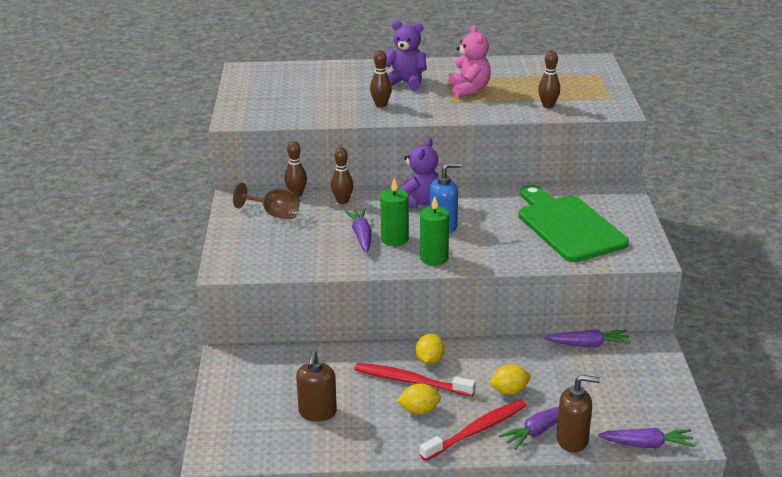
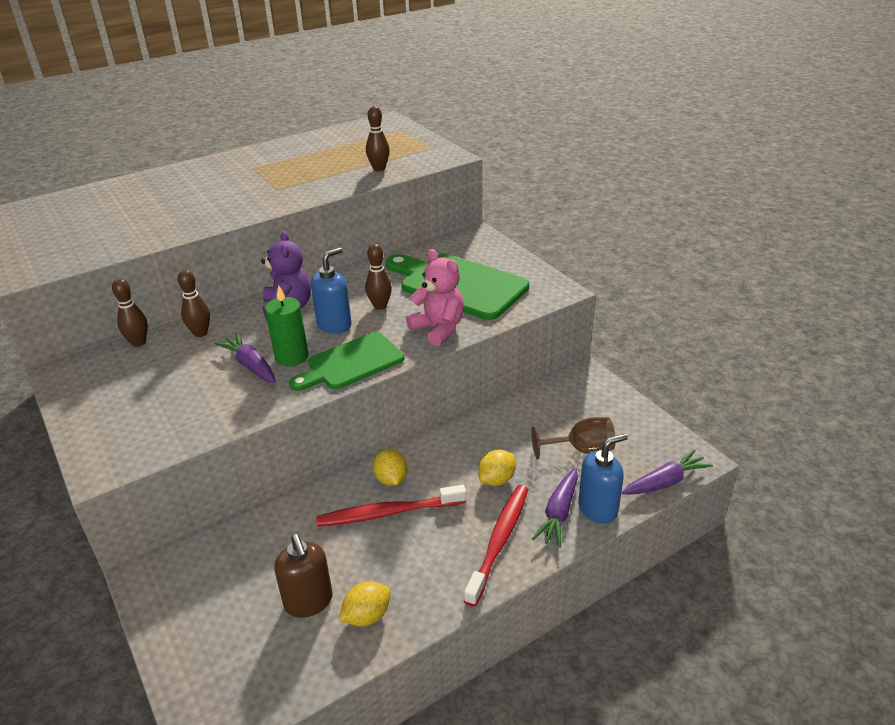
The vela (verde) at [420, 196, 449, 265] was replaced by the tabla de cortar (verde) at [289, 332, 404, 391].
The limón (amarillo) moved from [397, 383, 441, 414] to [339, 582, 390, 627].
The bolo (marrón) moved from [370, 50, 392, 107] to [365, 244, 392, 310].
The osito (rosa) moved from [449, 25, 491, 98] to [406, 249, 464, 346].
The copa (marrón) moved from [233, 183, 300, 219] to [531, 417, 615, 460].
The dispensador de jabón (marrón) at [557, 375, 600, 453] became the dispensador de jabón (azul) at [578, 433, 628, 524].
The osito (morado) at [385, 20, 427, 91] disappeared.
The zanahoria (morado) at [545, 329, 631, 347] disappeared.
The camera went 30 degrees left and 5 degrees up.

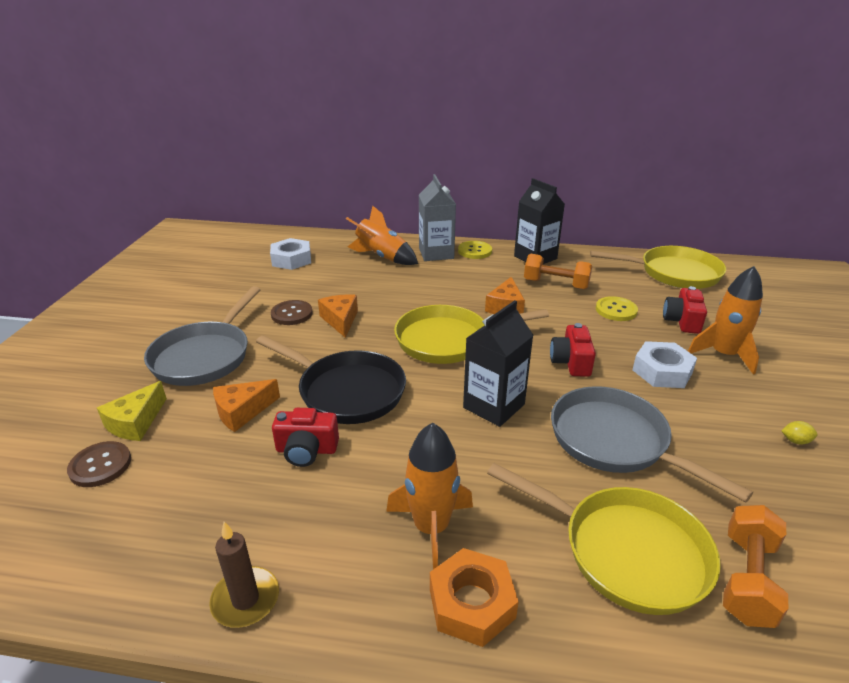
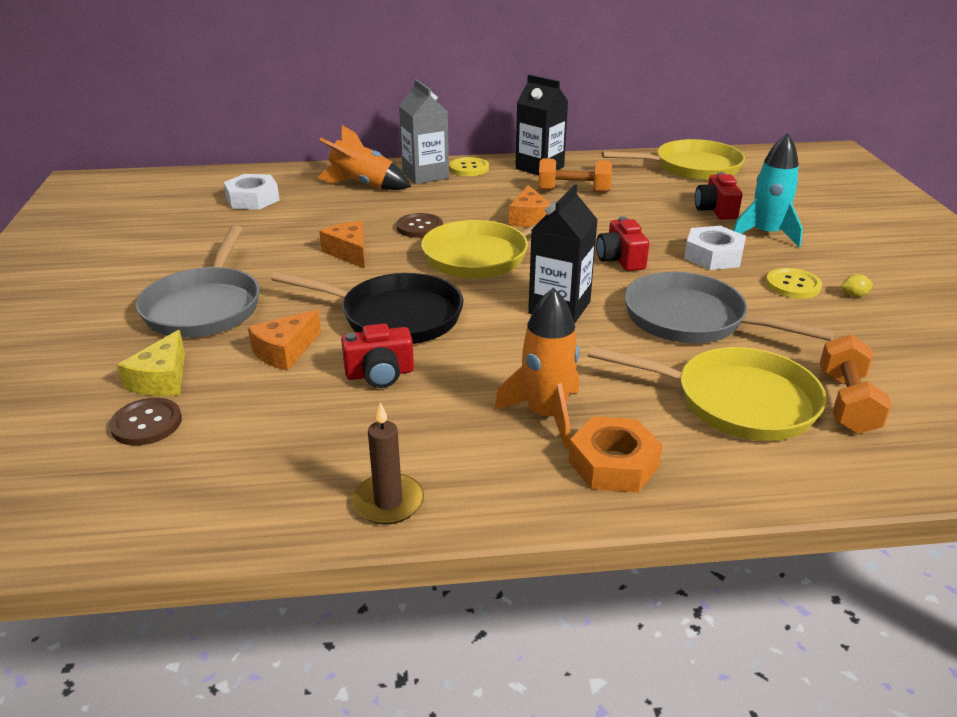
The botón (marrón) moved from [271, 300, 313, 325] to [396, 213, 443, 238].
The cohete (naranja) at [688, 266, 763, 375] became the cohete (turquesa) at [733, 133, 803, 247].
The botón (amarillo) moved from [596, 296, 638, 321] to [766, 268, 822, 299].
The camera went 15 degrees left and 0 degrees up.

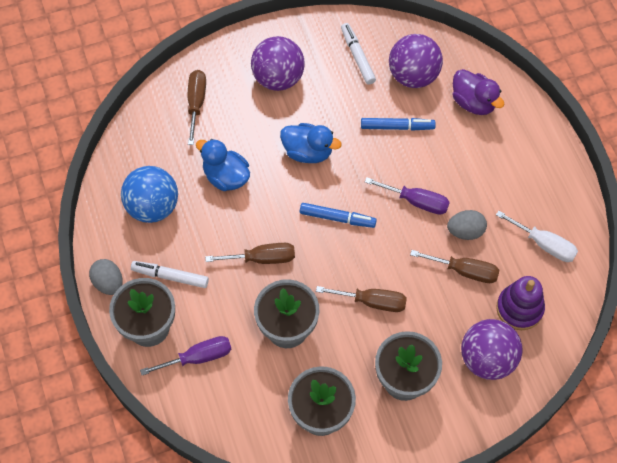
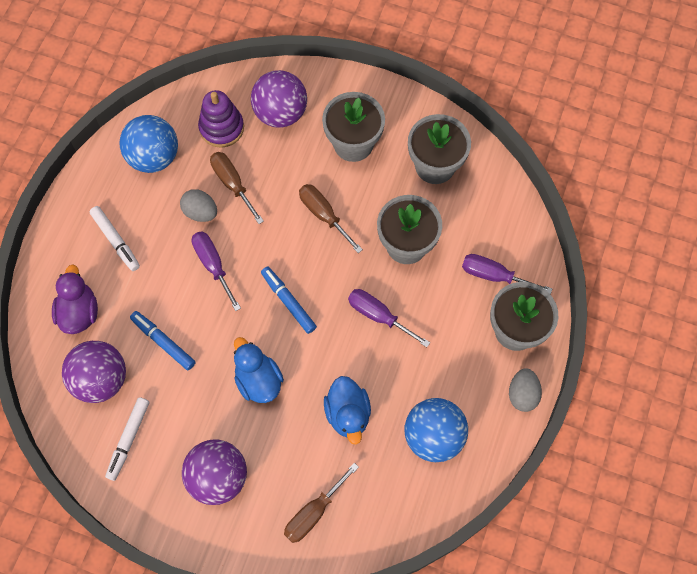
The rotulador (blanco) moved from [131, 261, 209, 288] to [89, 206, 140, 271].
The destornillador (blanco) at [496, 211, 578, 262] was replaced by the pelota (azul) at [119, 115, 178, 173].
The destornillador (marrón) at [205, 243, 295, 264] became the destornillador (morado) at [348, 289, 430, 347].
The camera went 140 degrees left and 5 degrees up.

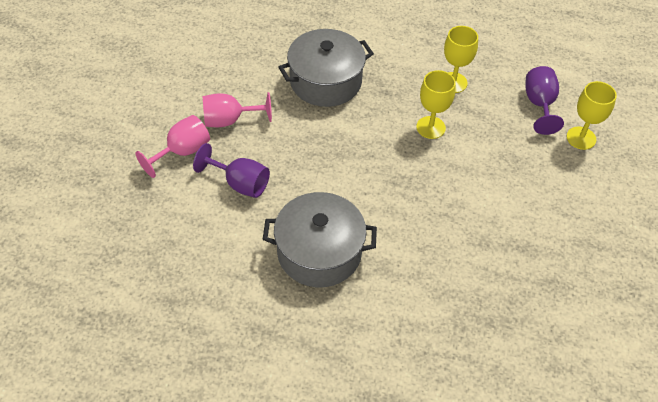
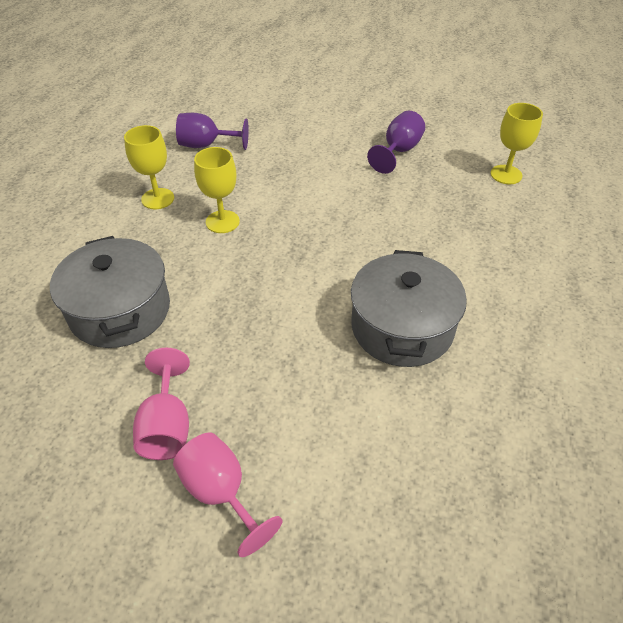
The copa (morado) moved from [193, 143, 270, 198] to [367, 111, 425, 174].
The copa (amarillo) moved from [567, 81, 617, 150] to [490, 103, 543, 184].
The camera went 85 degrees left and 5 degrees down.

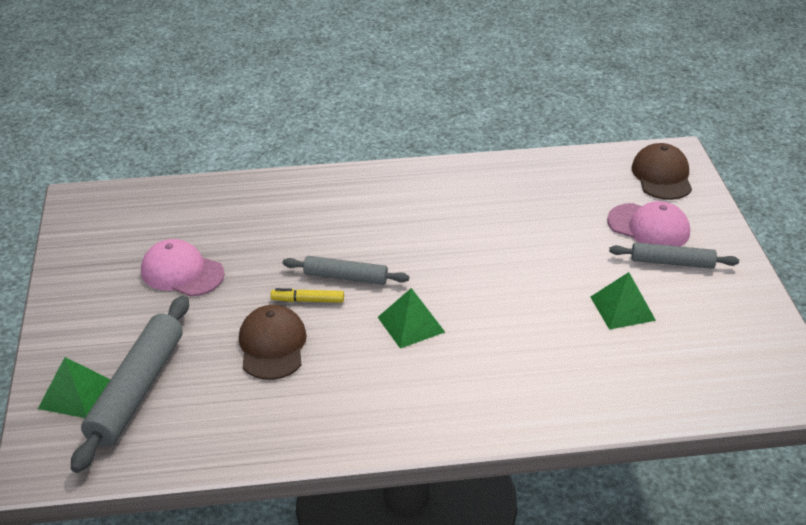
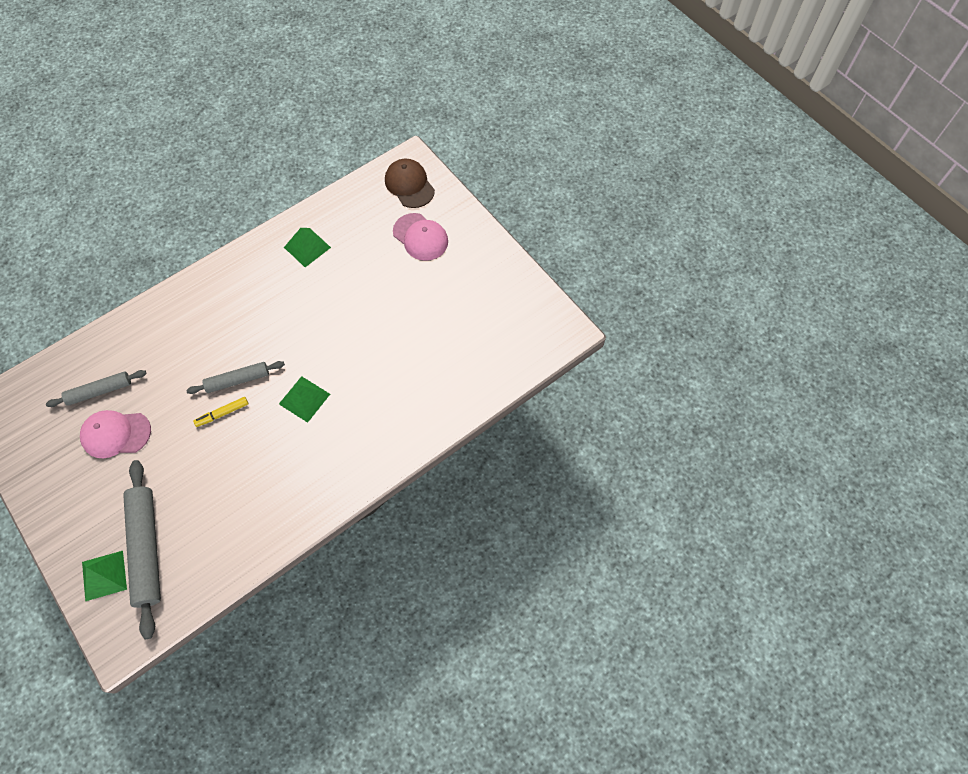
The rodillo (gris) moved from [609, 242, 739, 269] to [46, 370, 147, 407].
The pirámide (verde) moved from [591, 272, 656, 330] to [284, 228, 331, 267].
The gorra (rosa) at [607, 201, 690, 247] turned 45 degrees clockwise.
The gorra (marrón) at [239, 305, 307, 380] disappeared.
The camera went 30 degrees left and 25 degrees up.

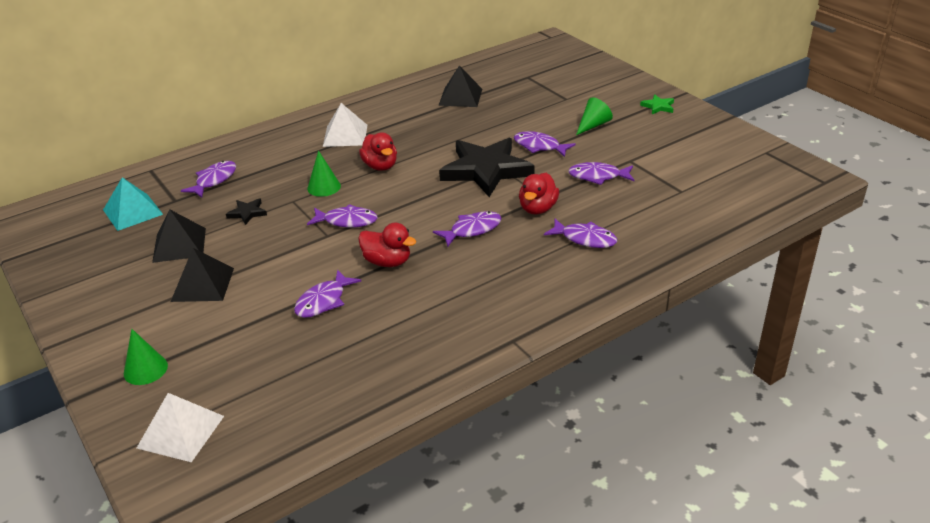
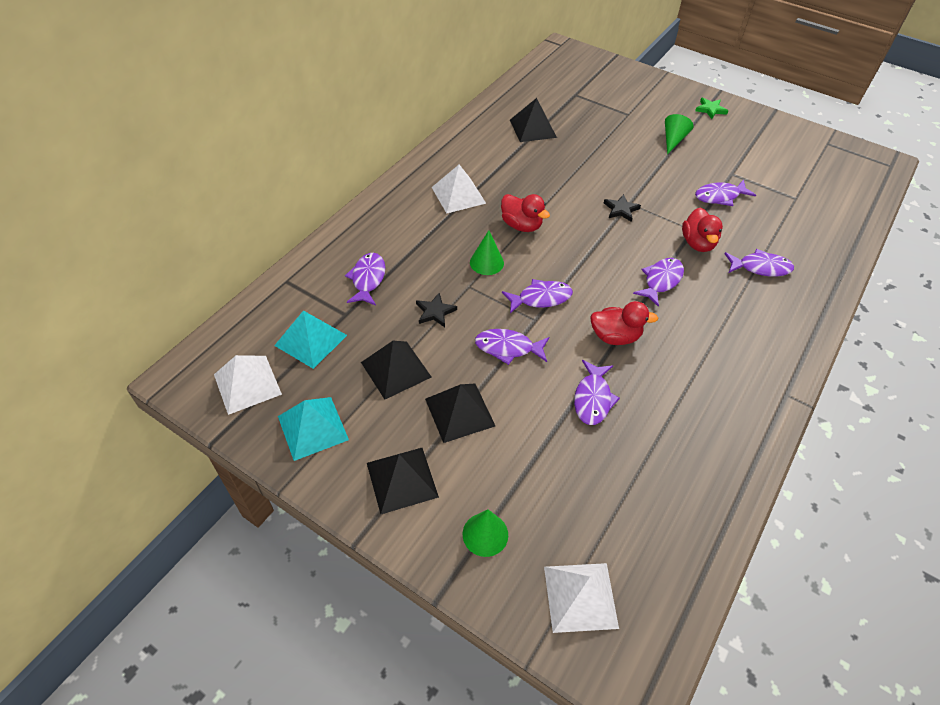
The pirámide (blanco) at [214, 355, 282, 415] appeared.
The pirámide (turquesa) at [278, 397, 349, 461] appeared.
The pirámide (negro) at [367, 448, 439, 514] appeared.
The pez (morado) moved from [514, 131, 576, 157] to [475, 329, 549, 365].
The estrella (negro) at [439, 138, 535, 197] changed to 0.41 times the size.
The camera went 25 degrees left and 15 degrees up.

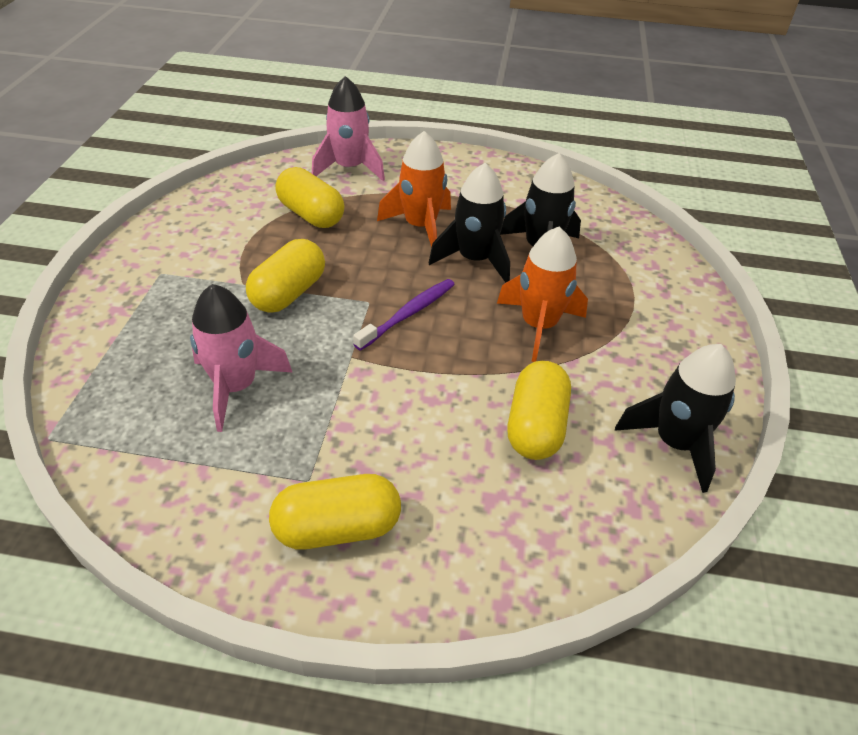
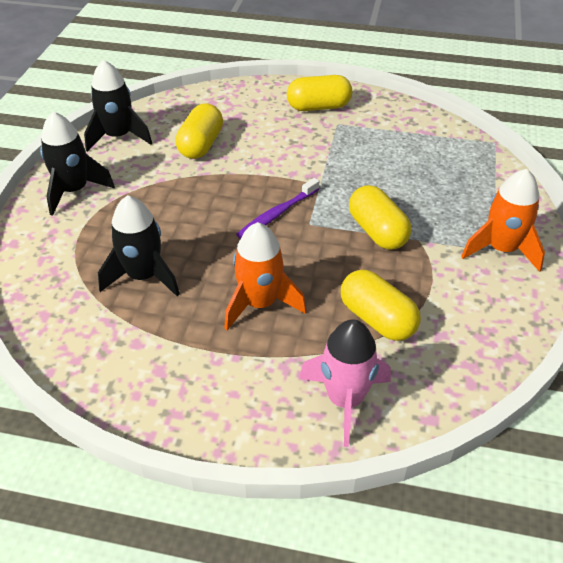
The cohete (negro) moved from [429, 163, 510, 283] to [40, 112, 115, 216].
The cápsula (amarillo) at [246, 239, 325, 313] turned 60 degrees counterclockwise.
The cohete (naranja) moved from [497, 227, 588, 362] to [461, 169, 545, 272].
The cohete (rosa) at [190, 284, 293, 432] disappeared.
The camera went 175 degrees left and 0 degrees up.

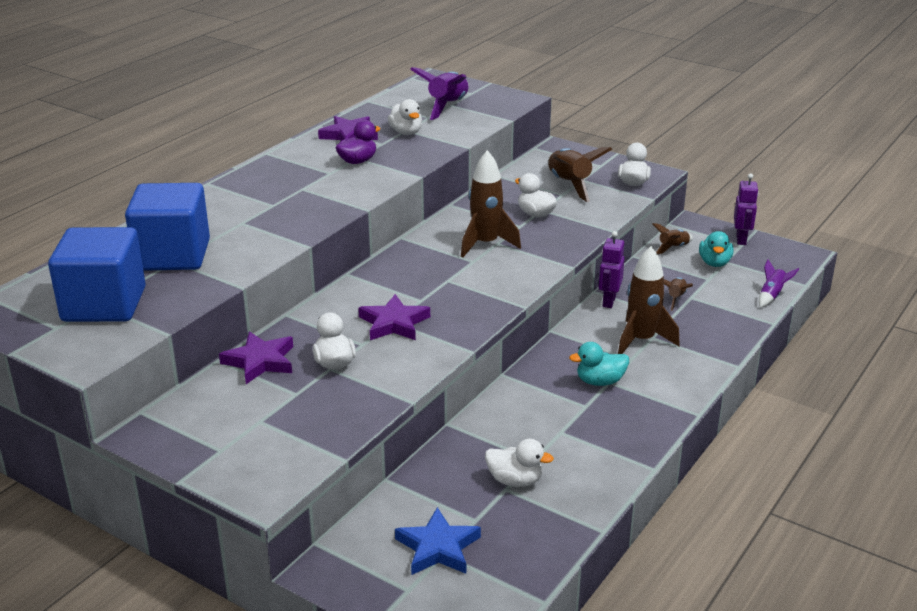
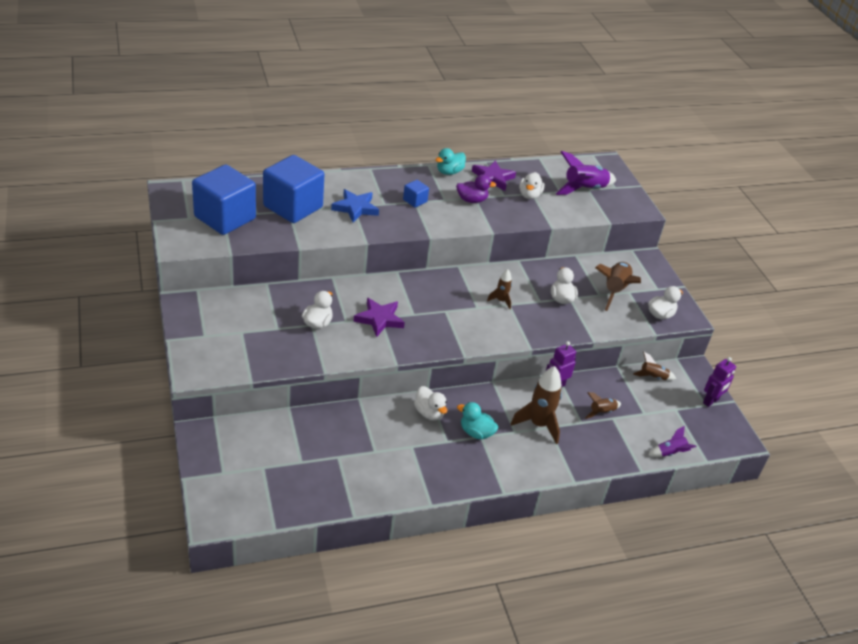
The estrella (azul) moved from [395, 507, 481, 575] to [331, 189, 379, 223].
The cubo (azul) at [403, 180, 429, 208] appeared.
The pato (blanco) moved from [485, 439, 554, 487] to [414, 386, 447, 420].
The pato (turquesa) moved from [699, 231, 734, 267] to [435, 148, 466, 175].
The cohete (marrón) at [461, 150, 521, 258] changed to 0.54 times the size.
The estrella (morado) at [219, 331, 293, 384] disappeared.
The camera went 35 degrees right and 10 degrees up.

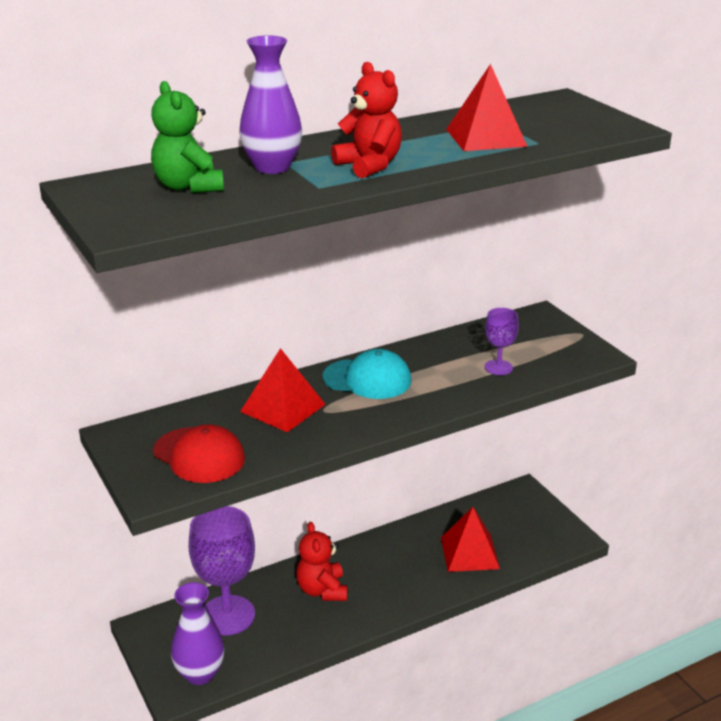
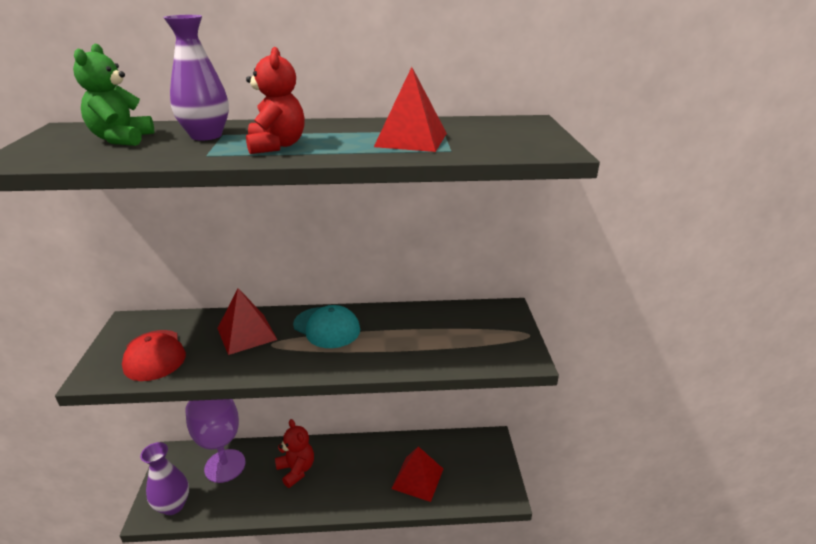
The osito (rojo) at [296, 522, 348, 601] turned 135 degrees clockwise.
The copa (morado) at [485, 308, 519, 375] disappeared.
The camera went 25 degrees right and 0 degrees up.

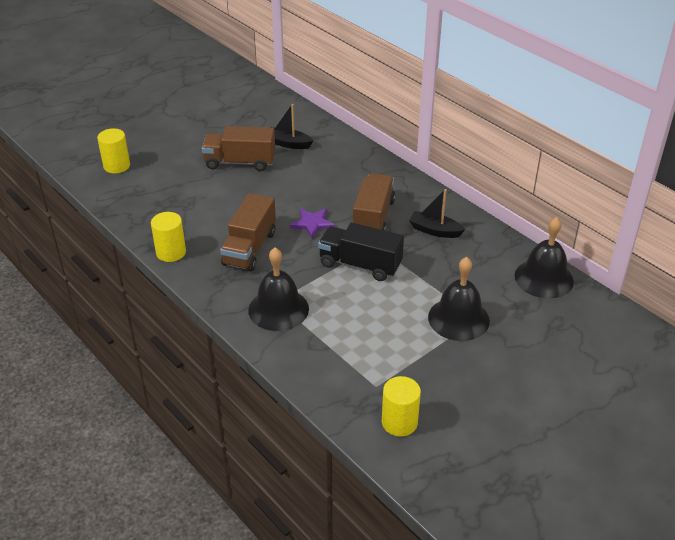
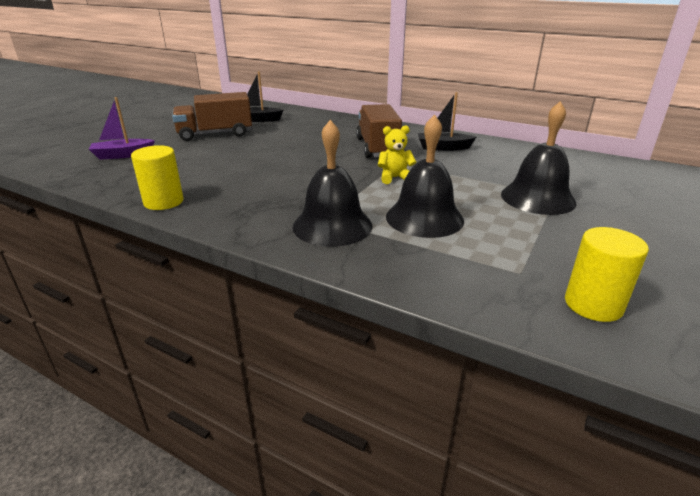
The barco (morado) at [89, 97, 155, 160] appeared.
The camión (negro) at [318, 222, 404, 281] was replaced by the osito (amarillo) at [378, 125, 416, 184].
The campana (negro) moved from [515, 217, 574, 298] to [386, 114, 464, 238].
The cilindro (amarillo) at [97, 128, 130, 173] disappeared.
The camión (marrón) at [220, 193, 276, 271] disappeared.
The estrella (morado) at [290, 208, 335, 239] disappeared.
The camera went 20 degrees left and 10 degrees down.

